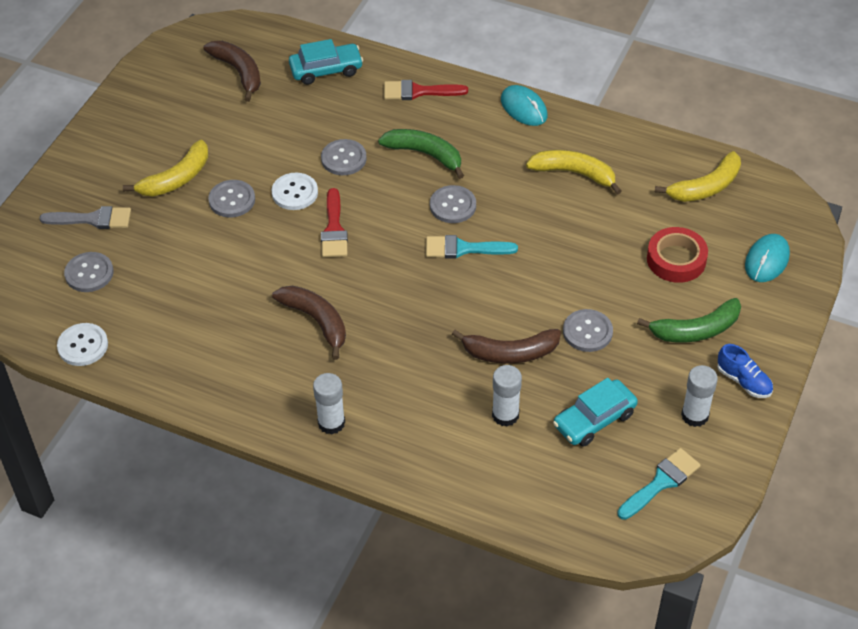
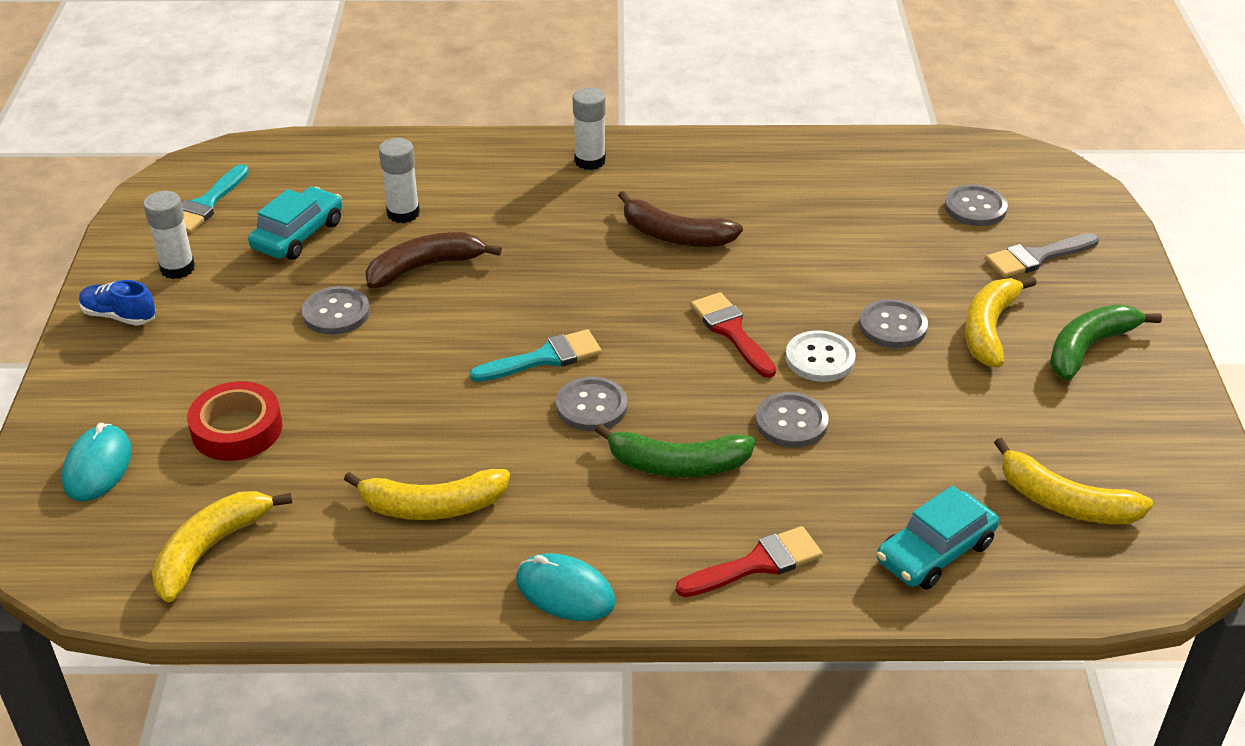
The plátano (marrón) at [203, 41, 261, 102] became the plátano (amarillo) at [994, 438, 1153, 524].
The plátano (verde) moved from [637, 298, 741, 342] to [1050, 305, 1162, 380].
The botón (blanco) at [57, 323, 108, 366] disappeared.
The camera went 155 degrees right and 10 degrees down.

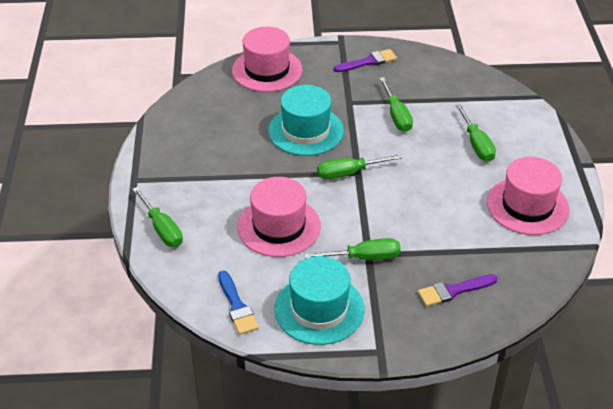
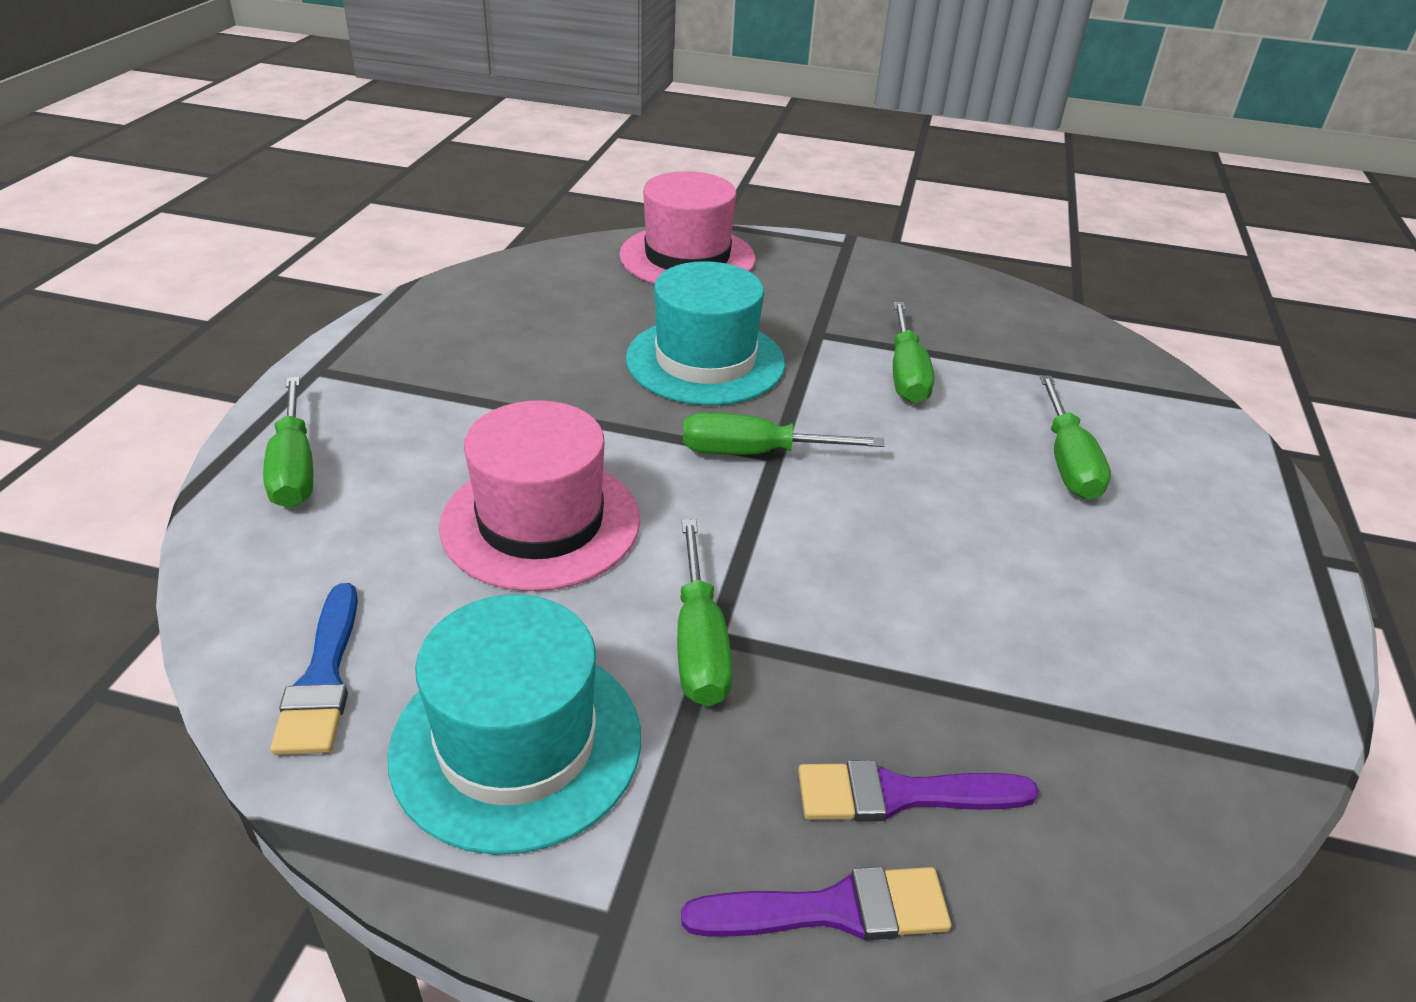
The destornillador (verde) at [305, 238, 401, 260] turned 75 degrees clockwise.
The pincel (morado) moved from [334, 49, 397, 72] to [681, 867, 951, 940].
The sombrero (rosa) at [487, 157, 569, 235] disappeared.
The camera went 15 degrees right and 5 degrees down.

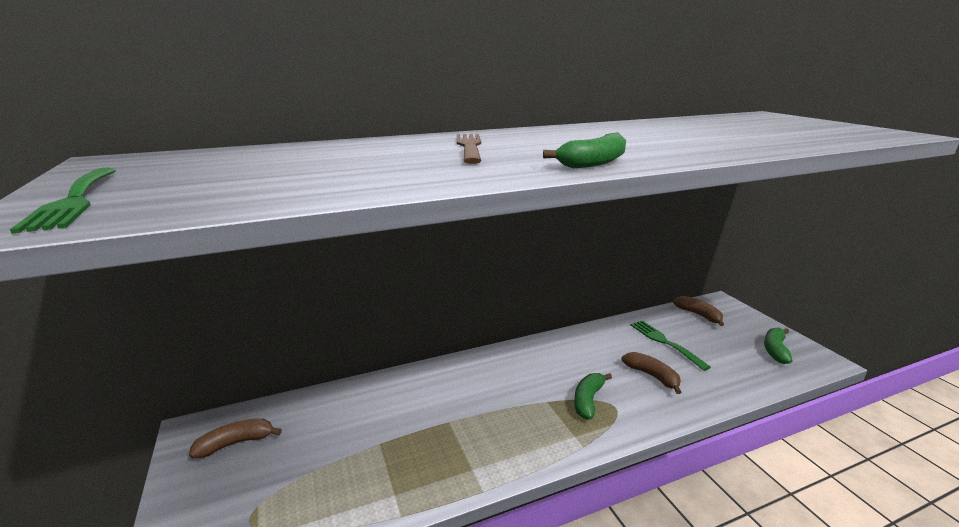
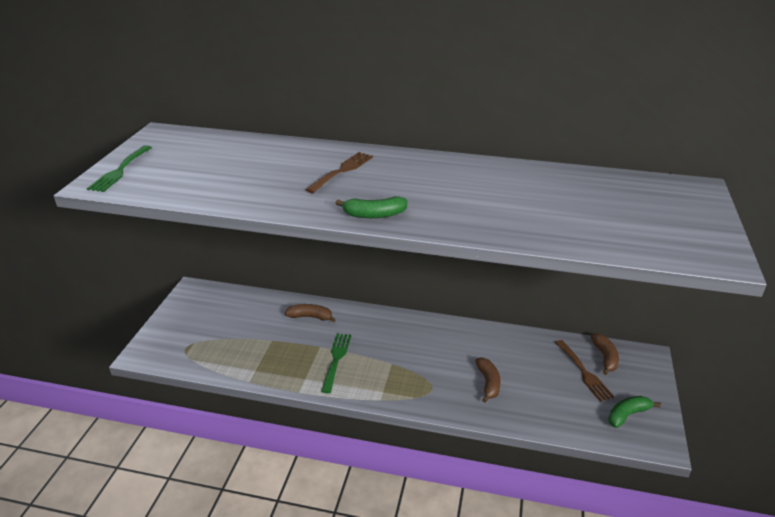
The plátano (marrón) moved from [189, 419, 282, 458] to [285, 304, 336, 323].
The tenedor (verde) moved from [630, 320, 711, 371] to [321, 333, 351, 393].
The tenedor (marrón) at [555, 340, 614, 402] appeared.
The plátano (verde) at [574, 373, 612, 420] disappeared.
The camera went 35 degrees right and 10 degrees up.

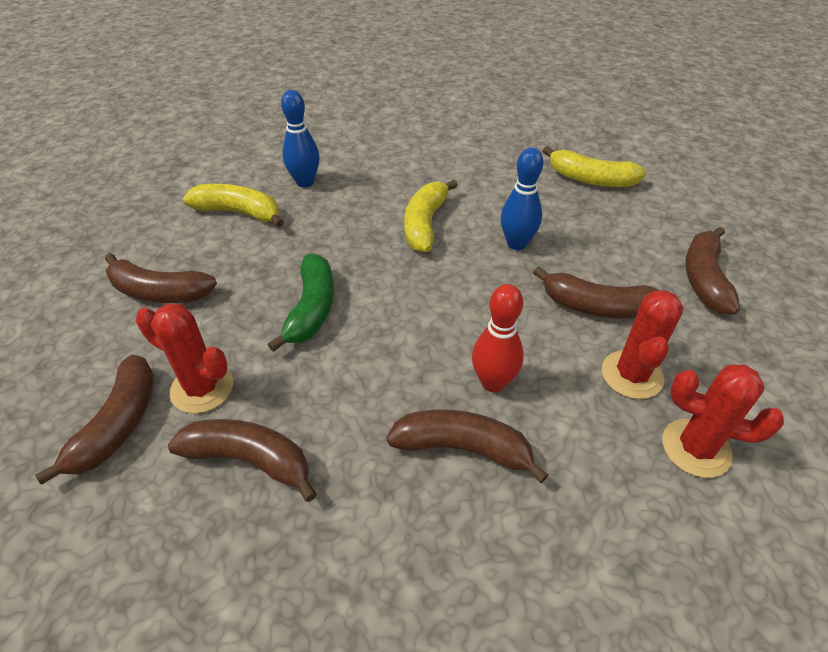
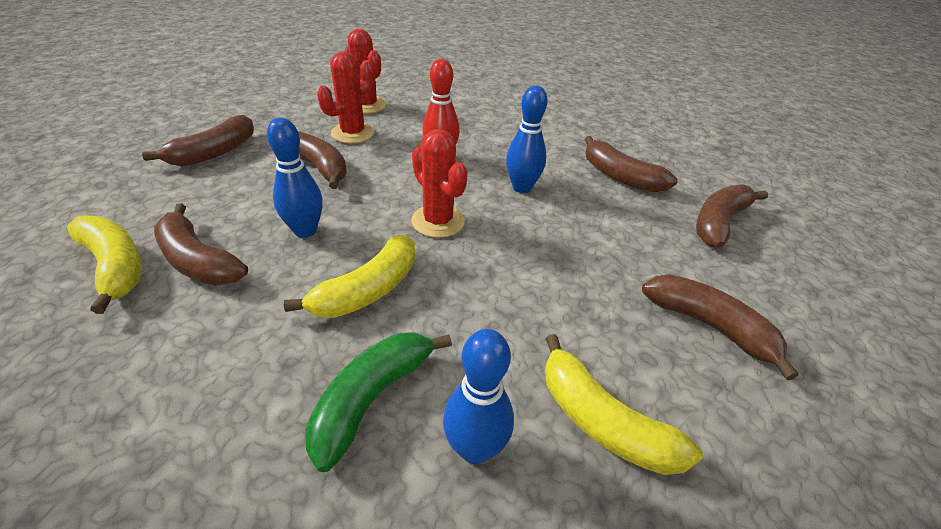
The plátano (marrón) moved from [386, 410, 548, 483] to [154, 203, 248, 286].
The plátano (verde) moved from [268, 253, 334, 352] to [305, 332, 452, 472].
The cactus (rojo) moved from [136, 303, 233, 413] to [411, 129, 468, 238].
The bolo (azul) at [506, 85, 548, 193] appeared.
The camera went 155 degrees left and 5 degrees down.

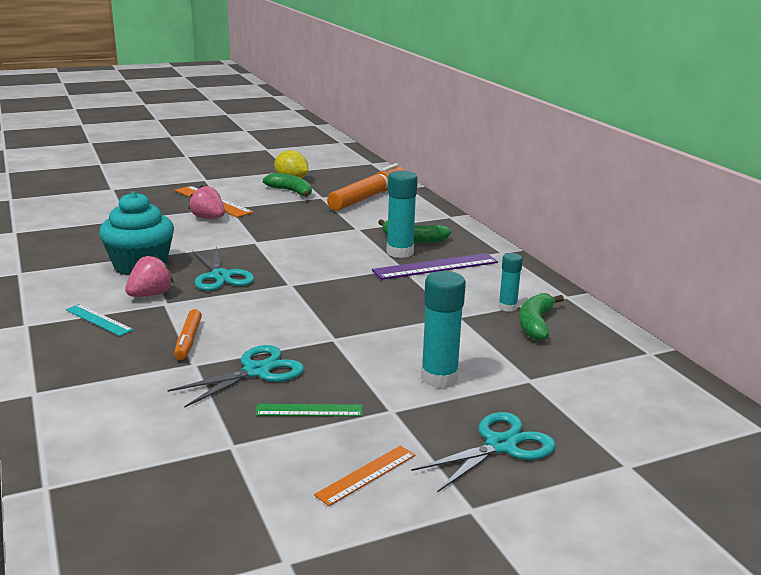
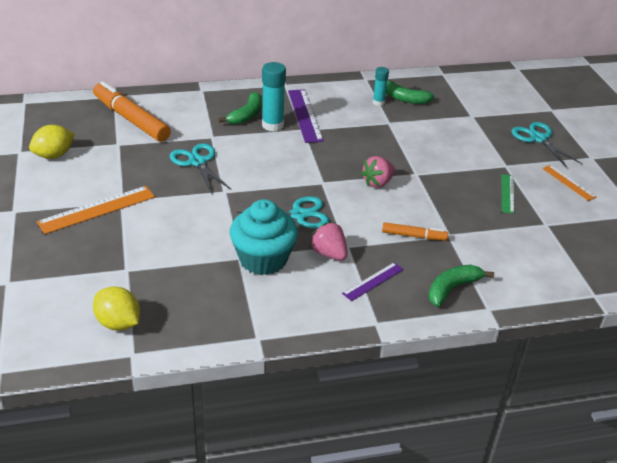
The limón (amarillo) at [93, 286, 140, 331] appeared.
The tijeras (turquesa) moved from [167, 345, 304, 408] to [170, 143, 231, 194].
The regla (turquesa) at [66, 304, 134, 336] became the regla (morado) at [342, 262, 404, 301].
The fresa (rosa) moved from [189, 185, 225, 219] to [361, 156, 395, 188].
The plátano (verde) moved from [263, 173, 312, 197] to [428, 265, 494, 307].
The barra de pegamento (turquesa) at [421, 271, 466, 388] disappeared.
The camera went 80 degrees left and 15 degrees up.

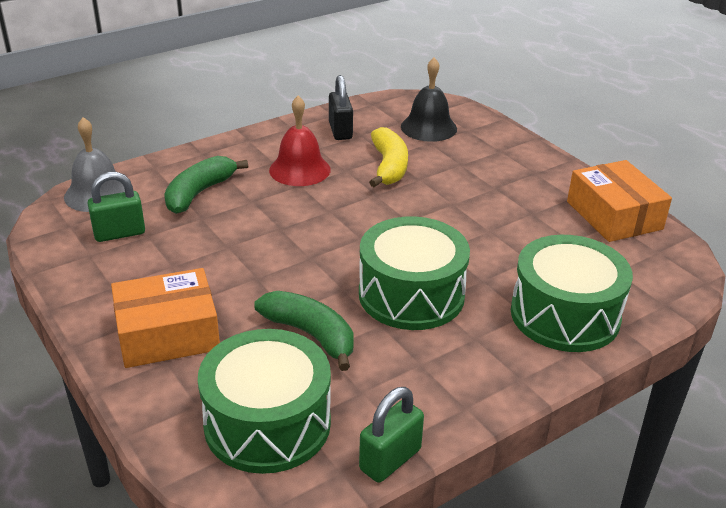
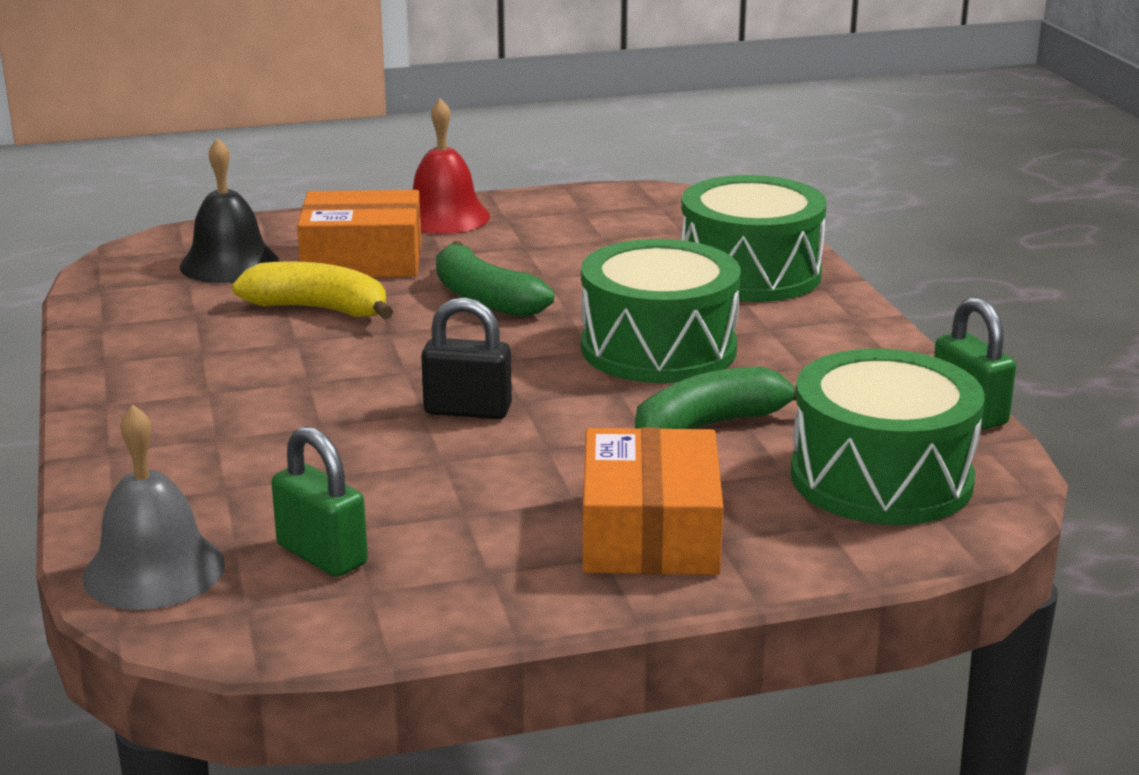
The candado (verde) at [87, 172, 145, 242] turned 45 degrees counterclockwise.
The caja (naranja) moved from [567, 160, 672, 242] to [297, 190, 421, 277].
The campana (rojo) moved from [269, 96, 331, 186] to [413, 98, 490, 234].
The candado (negro) moved from [329, 75, 353, 140] to [421, 297, 512, 419].
The plátano (verde) moved from [164, 156, 248, 214] to [436, 241, 554, 317].
The camera went 70 degrees left and 10 degrees down.

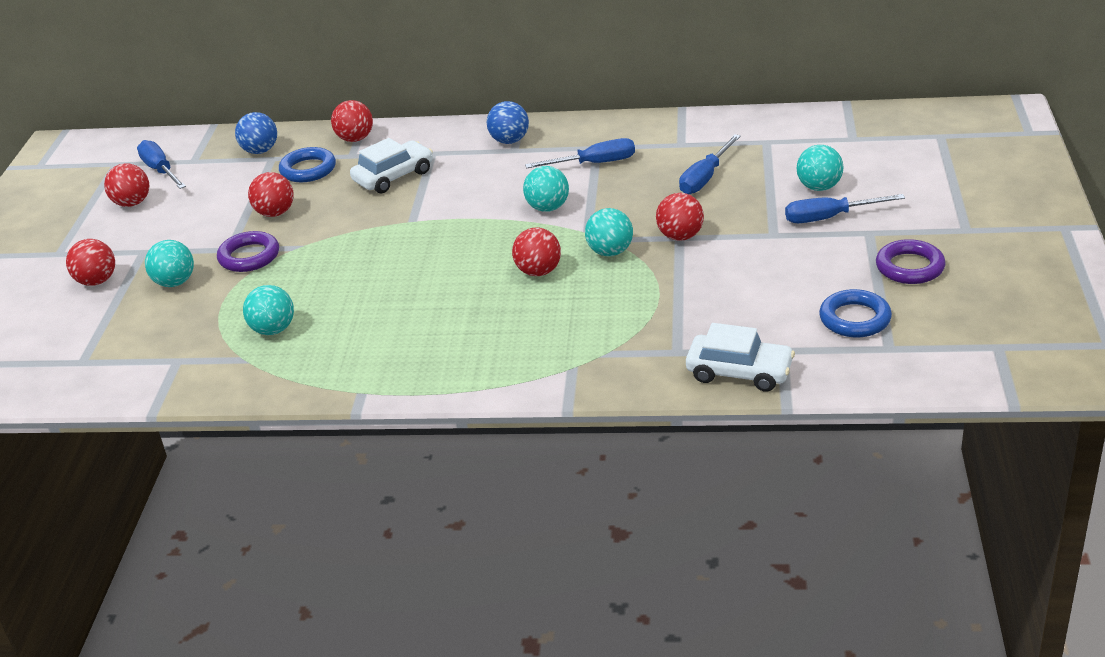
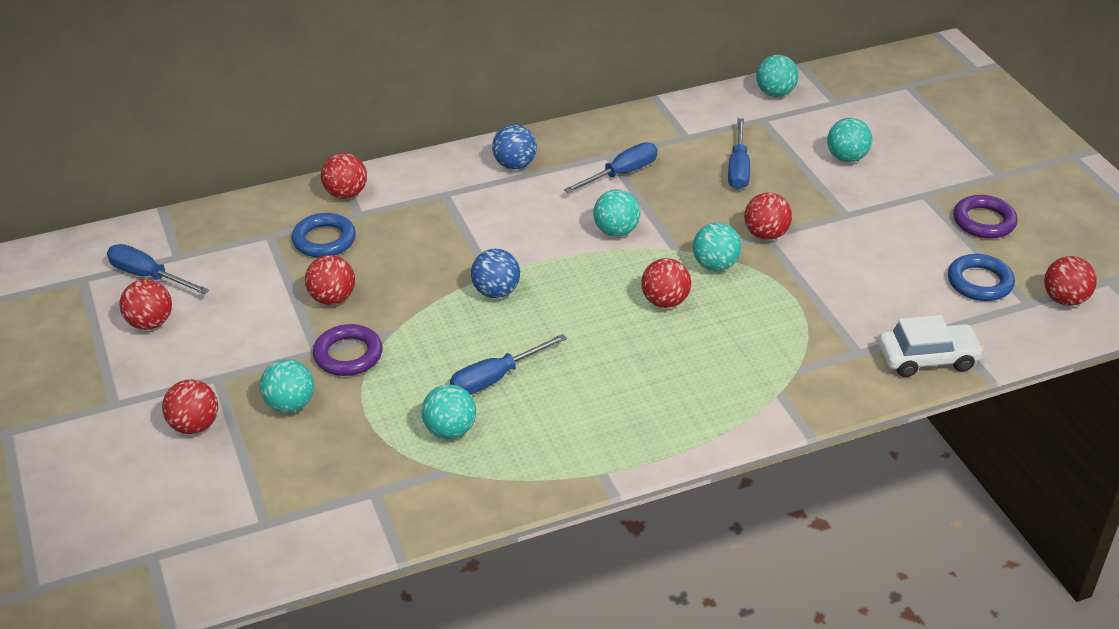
The destornillador (azul) moved from [785, 194, 905, 223] to [450, 334, 567, 395].
The pelota (azul) moved from [235, 112, 277, 154] to [471, 249, 520, 298].
The pelota (turquesa) at [756, 55, 798, 97] appeared.
The pelota (rojo) at [1044, 256, 1097, 306] appeared.
The coche (blanco) at [350, 138, 433, 193] disappeared.
The camera went 30 degrees left and 5 degrees up.

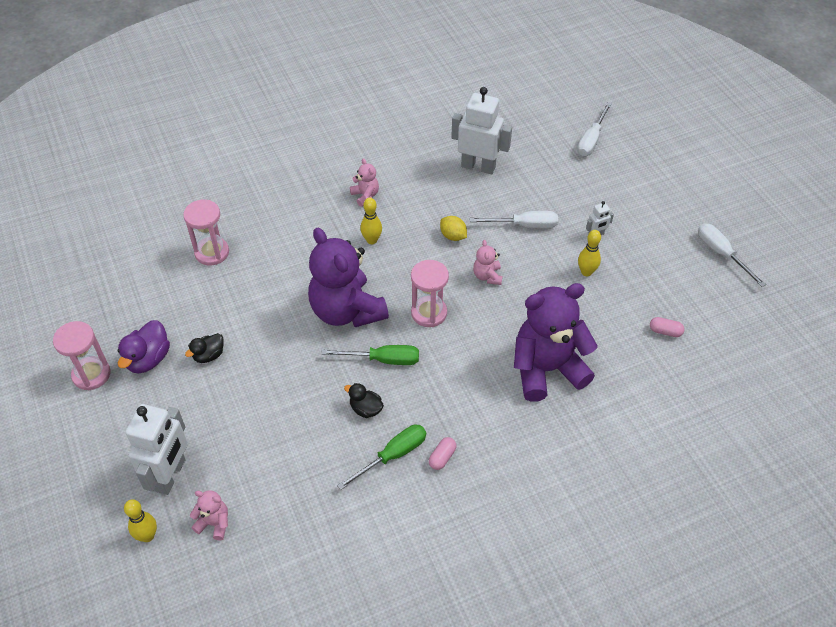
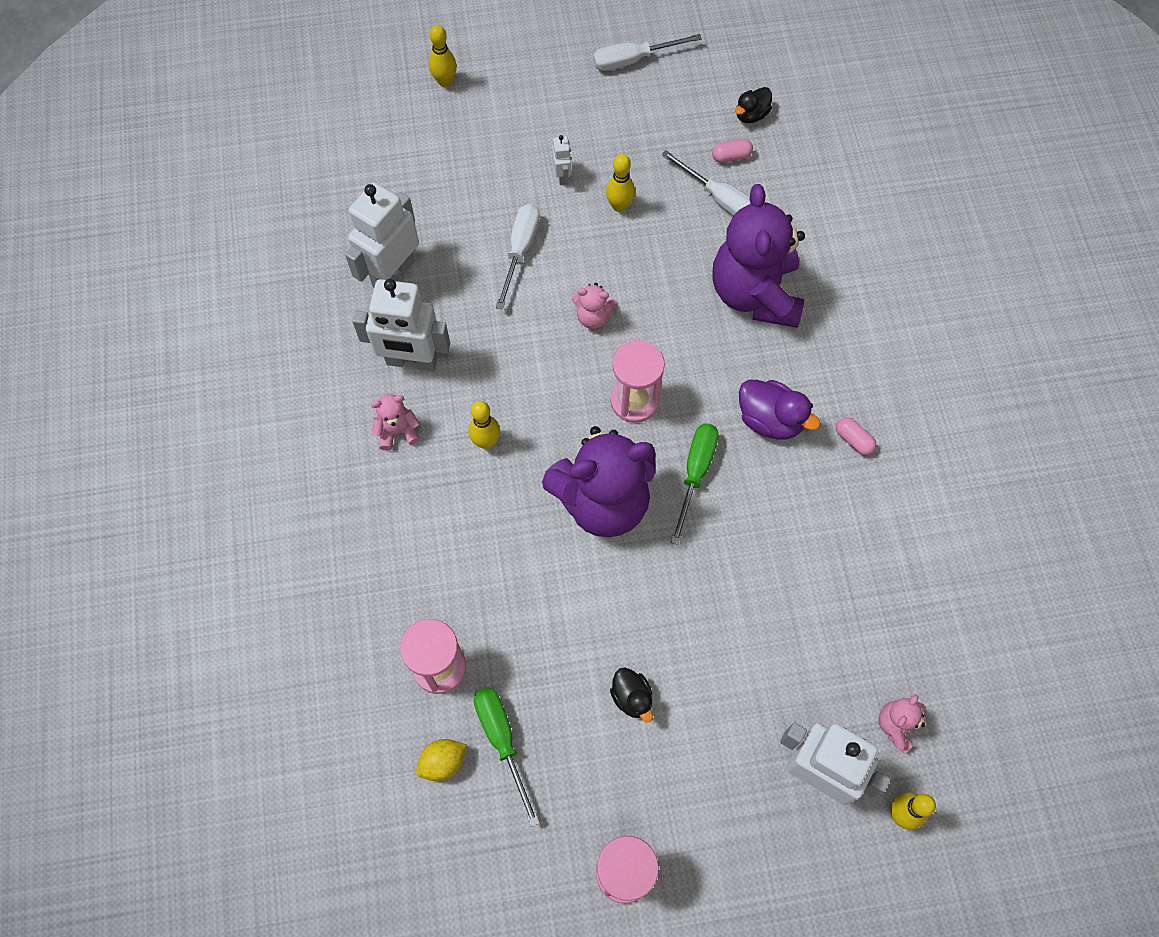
The robot (blanco) at [352, 279, 450, 371] appeared.
The limón (amarillo) moved from [440, 216, 467, 241] to [416, 739, 467, 781].
The bolo (amarillo) at [429, 25, 457, 87] appeared.
The destornillador (verde) moved from [337, 424, 426, 490] to [474, 687, 540, 827].
The destornillador (blanco) moved from [577, 102, 612, 156] to [661, 150, 751, 216].
The cápsula (rosa) at [650, 317, 684, 337] turned 45 degrees clockwise.
The pato (negro) moved from [344, 383, 384, 418] to [735, 87, 772, 123].
The pato (morado) moved from [118, 320, 170, 373] to [739, 380, 821, 440].
The camera went 75 degrees left and 15 degrees up.

